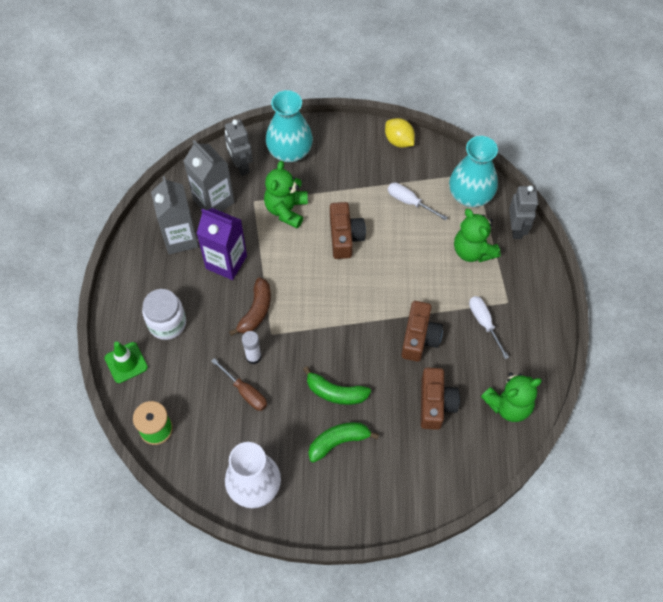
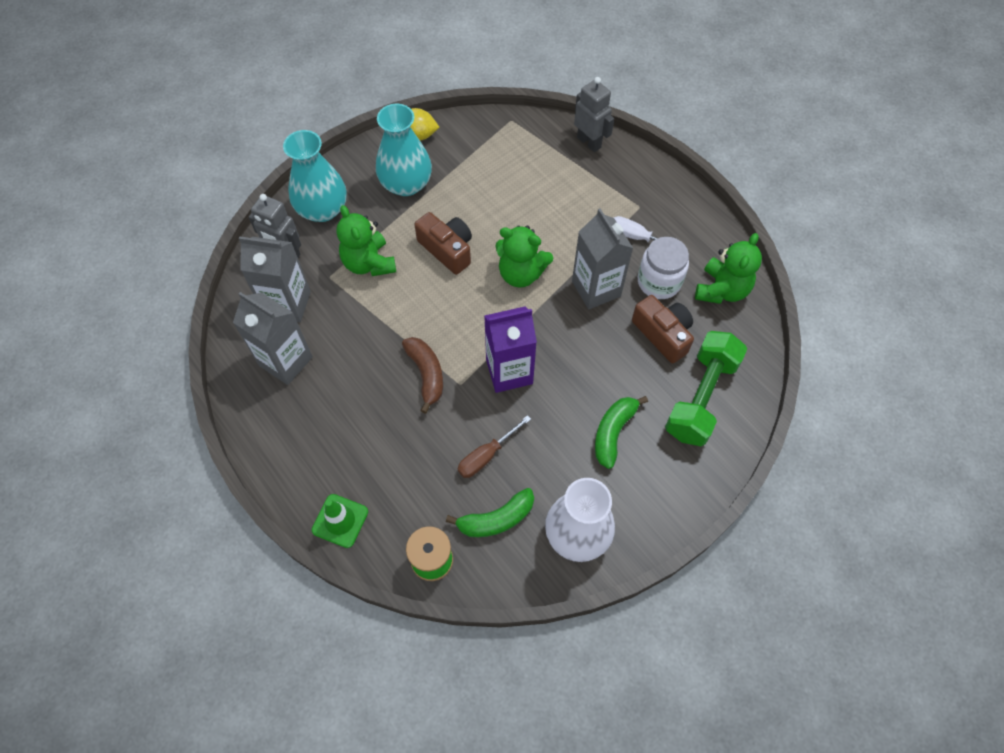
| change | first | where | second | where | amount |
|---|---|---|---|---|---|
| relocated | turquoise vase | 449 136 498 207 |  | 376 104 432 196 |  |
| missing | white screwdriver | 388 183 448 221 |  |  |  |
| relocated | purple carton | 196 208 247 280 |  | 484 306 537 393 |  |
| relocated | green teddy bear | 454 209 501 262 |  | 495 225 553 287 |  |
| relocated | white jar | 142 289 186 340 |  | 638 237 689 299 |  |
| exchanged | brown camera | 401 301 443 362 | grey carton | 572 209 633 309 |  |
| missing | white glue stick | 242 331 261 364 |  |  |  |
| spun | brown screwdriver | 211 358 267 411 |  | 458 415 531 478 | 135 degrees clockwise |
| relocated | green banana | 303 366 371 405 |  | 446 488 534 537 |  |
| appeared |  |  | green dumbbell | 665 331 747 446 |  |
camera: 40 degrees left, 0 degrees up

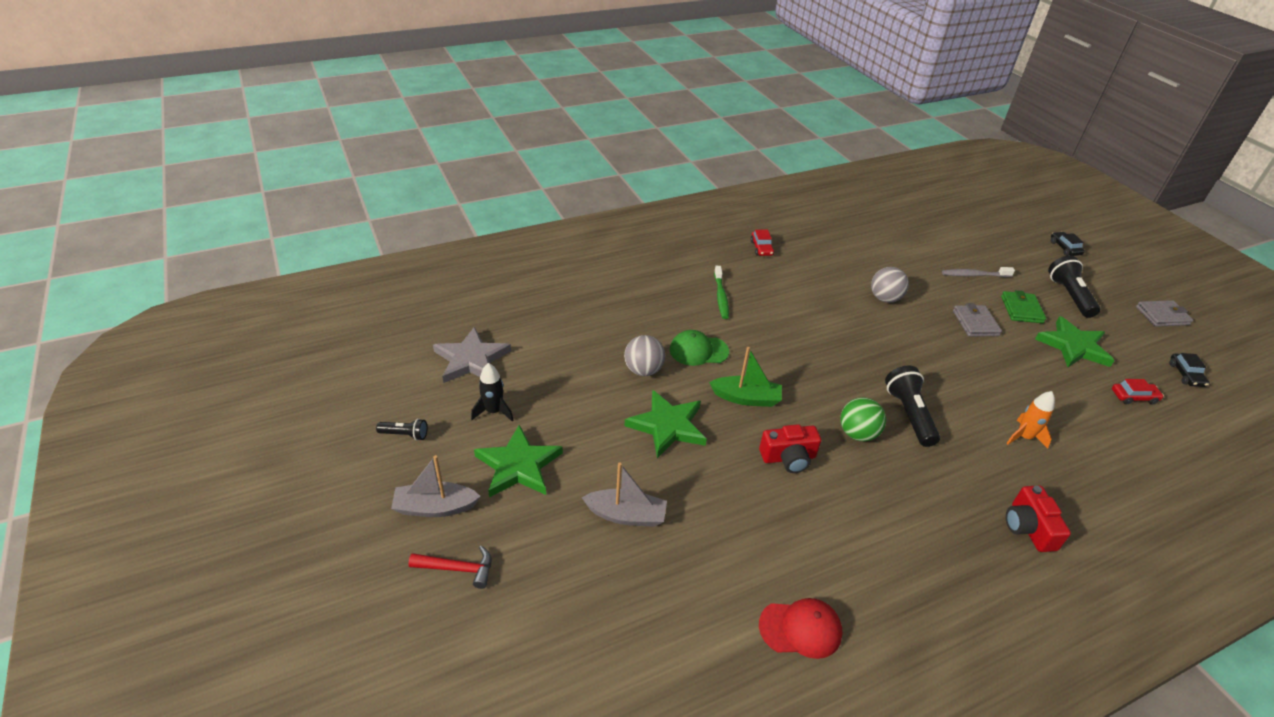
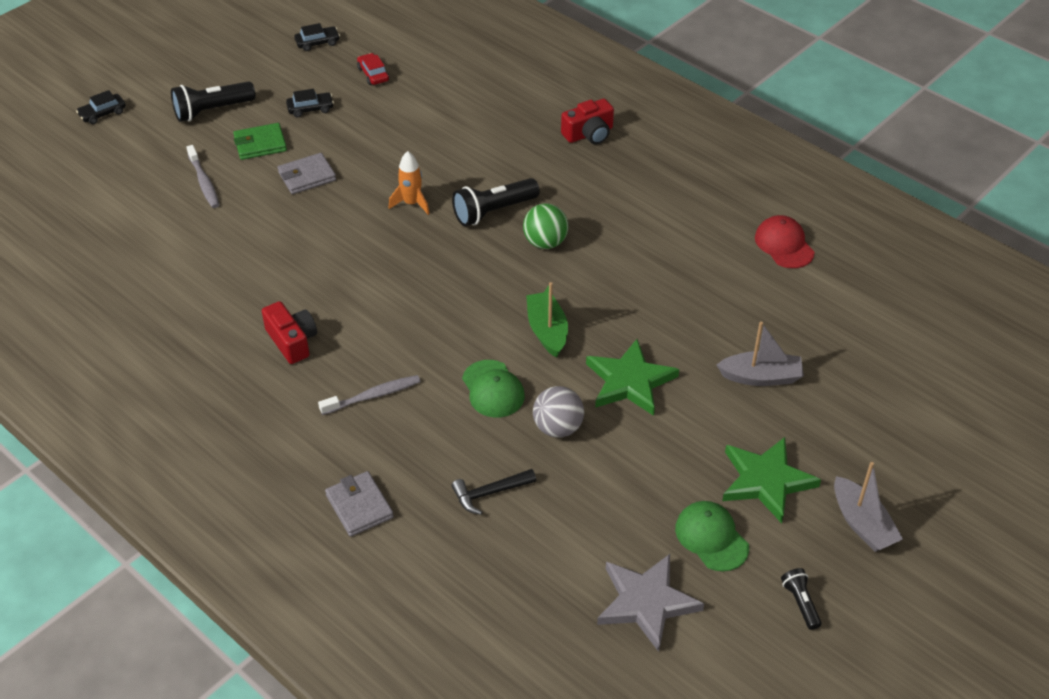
| change | first | where | second | where | amount |
|---|---|---|---|---|---|
| missing | red car | 750 230 774 256 |  |  |  |
| colour | green toothbrush | 714 266 729 319 | grey toothbrush | 318 375 421 415 |  |
| missing | grey ball | 871 267 909 303 |  |  |  |
| relocated | grey wallet | 1136 300 1193 327 |  | 325 471 394 537 |  |
| exchanged | green star | 1035 316 1115 367 | black car | 286 89 334 117 |  |
| exchanged | black rocket | 471 363 514 422 | green cap | 675 501 749 571 |  |
| relocated | orange rocket | 1006 391 1055 449 |  | 389 151 429 215 |  |
| relocated | red camera | 759 424 821 473 |  | 262 301 317 364 |  |
| spun | grey boat | 582 463 667 527 |  | 717 321 804 386 | 105 degrees clockwise |
| missing | red hammer | 408 545 491 589 |  |  |  |
| appeared |  |  | black hammer | 451 469 536 515 |  |
camera: 110 degrees left, 5 degrees up

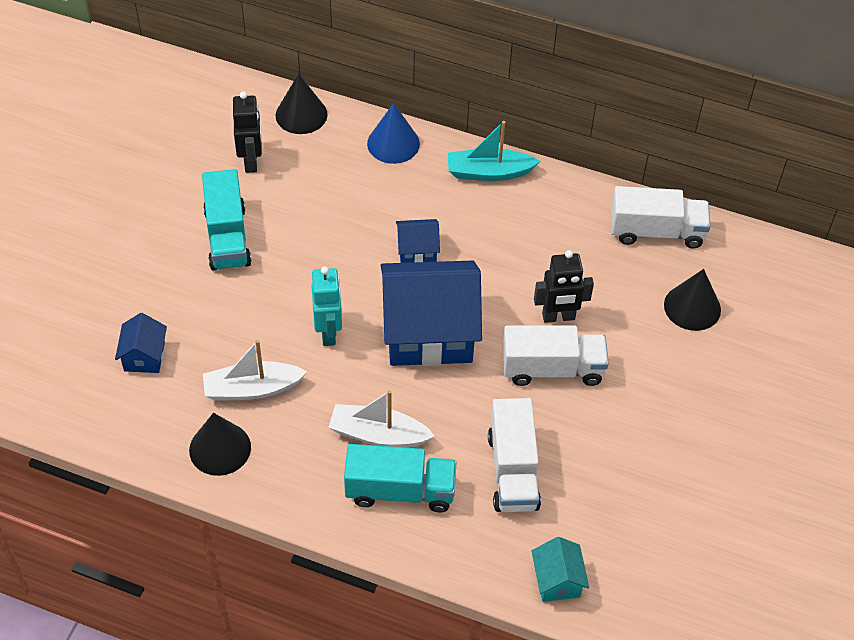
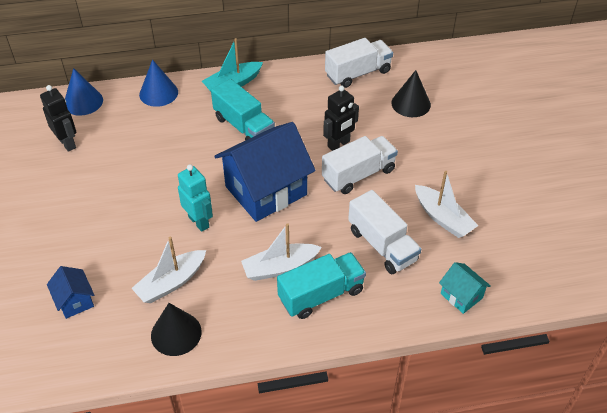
| change | first | where | second | where | amount |
|---|---|---|---|---|---|
| colour | black cone | 276 74 328 134 | blue cone | 65 68 103 115 |  |
| relocated | turquoise truck | 202 169 251 270 |  | 211 79 275 141 |  |
| missing | blue house | 396 219 440 263 |  |  |  |
| appeared |  |  | white boat | 415 171 478 238 |  |
camera: 30 degrees left, 5 degrees down

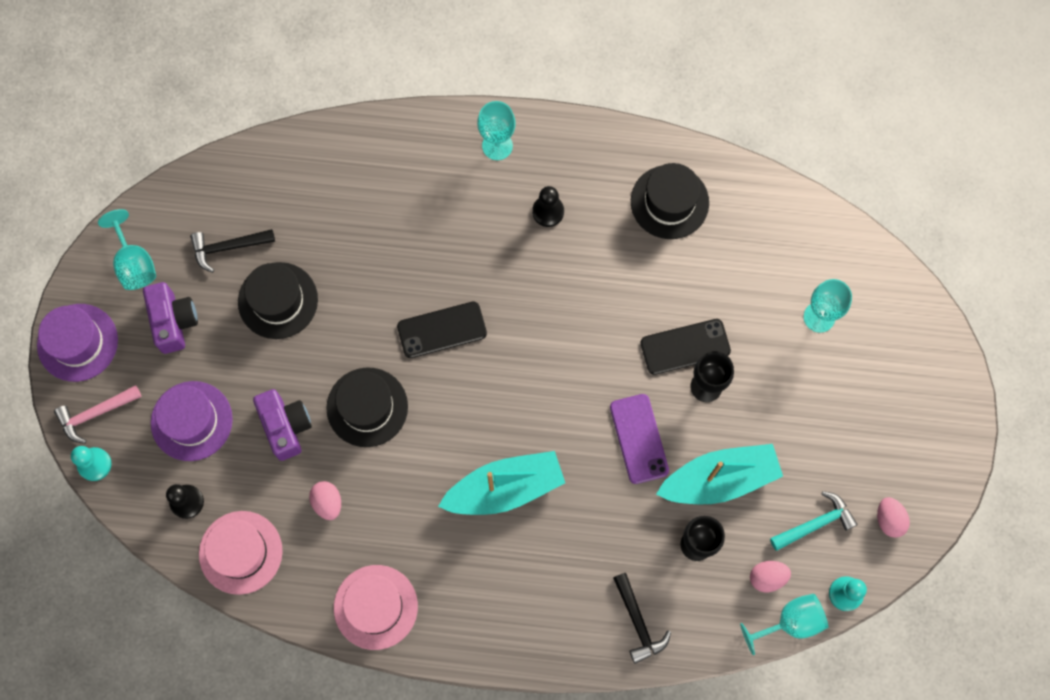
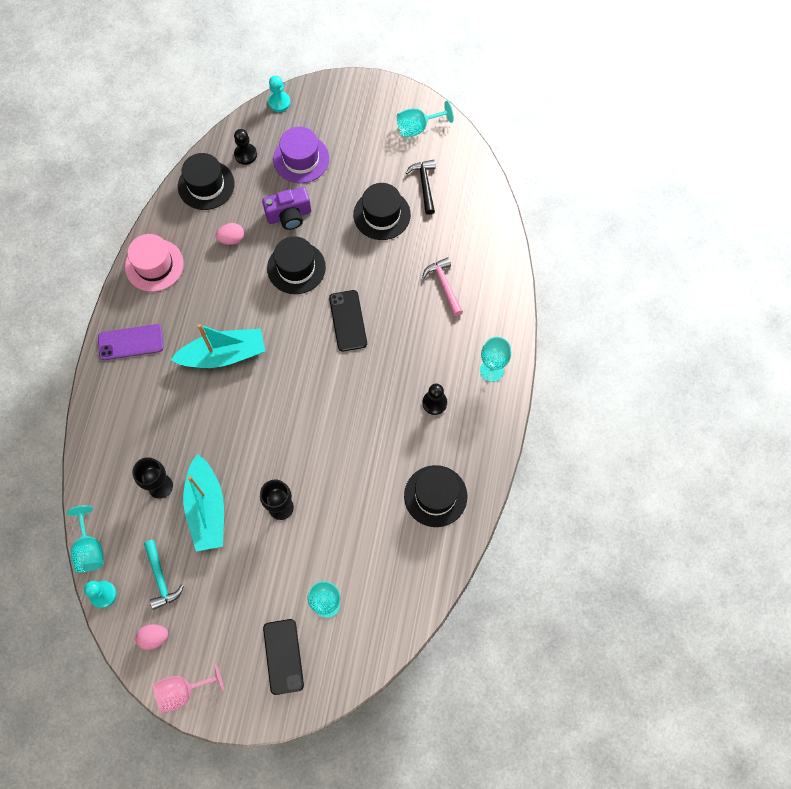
| change | first | where | second | where | amount |
|---|---|---|---|---|---|
| missing | purple camera | 143 282 198 354 |  |  |  |
| missing | purple hat | 37 304 118 382 |  |  |  |
| relocated | black phone | 640 319 731 375 |  | 263 619 304 695 |  |
| relocated | pink hammer | 54 385 142 444 |  | 422 257 463 316 |  |
| relocated | purple phone | 610 394 669 484 |  | 98 324 164 360 |  |
| spun | turquoise boat | 438 451 565 515 |  | 171 324 265 368 | 90 degrees counterclockwise |
| colour | pink hat | 199 511 283 595 | black hat | 178 153 235 210 |  |
| missing | pink egg | 750 561 791 592 |  |  |  |
| missing | black hammer | 613 573 671 664 |  |  |  |
| appeared |  |  | pink goblet | 153 664 224 713 |  |
camera: 95 degrees right, 5 degrees down

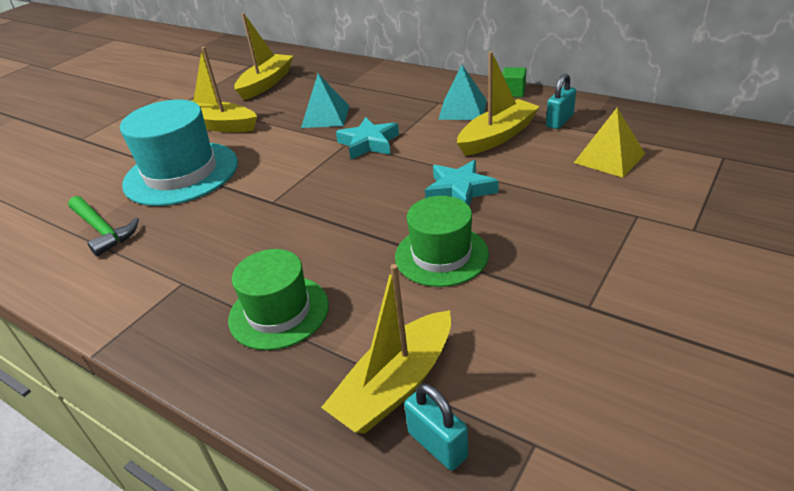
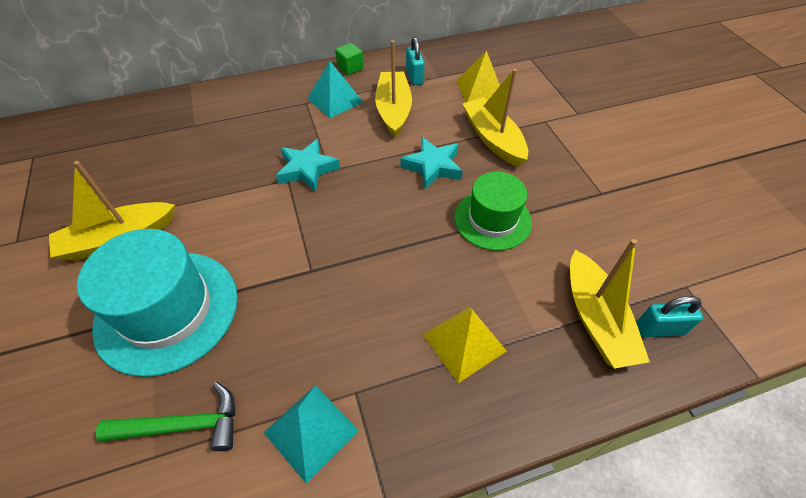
| change | first | where | second | where | amount |
|---|---|---|---|---|---|
| relocated | yellow boat | 234 13 293 100 |  | 463 69 528 167 |  |
| relocated | turquoise pyramid | 301 74 350 128 |  | 264 385 359 484 |  |
| exchanged | green hat | 228 249 329 350 | yellow pyramid | 423 306 506 383 |  |
camera: 55 degrees left, 15 degrees up

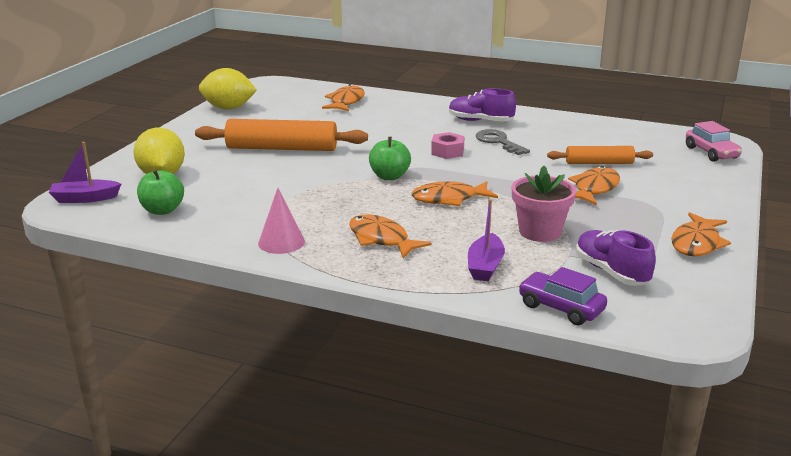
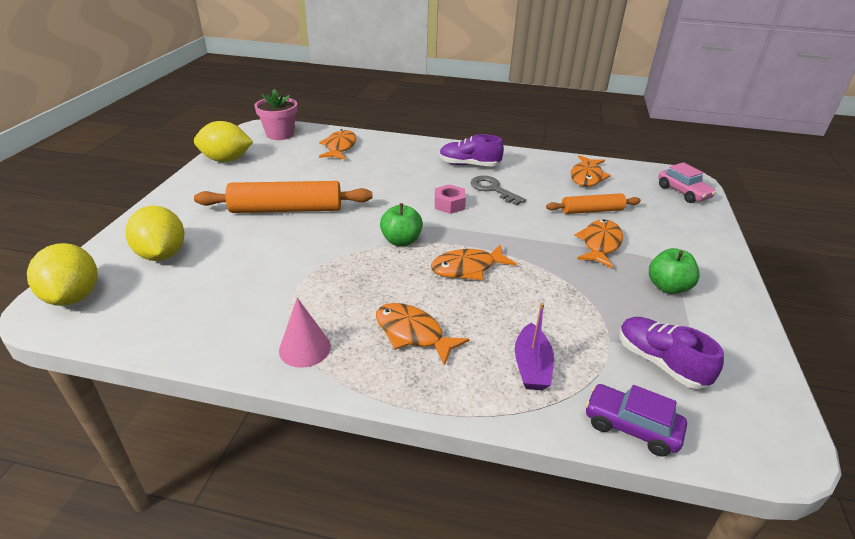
| change | first | where | second | where | amount |
|---|---|---|---|---|---|
| exchanged | purple boat | 49 142 121 203 | yellow lemon | 27 243 98 306 |  |
| relocated | pink flower pot | 512 166 576 242 |  | 254 89 297 140 |  |
| relocated | green apple | 137 169 184 215 |  | 649 248 700 294 |  |
| relocated | orange fish | 671 212 731 256 |  | 571 155 611 187 |  |
camera: 10 degrees left, 10 degrees up

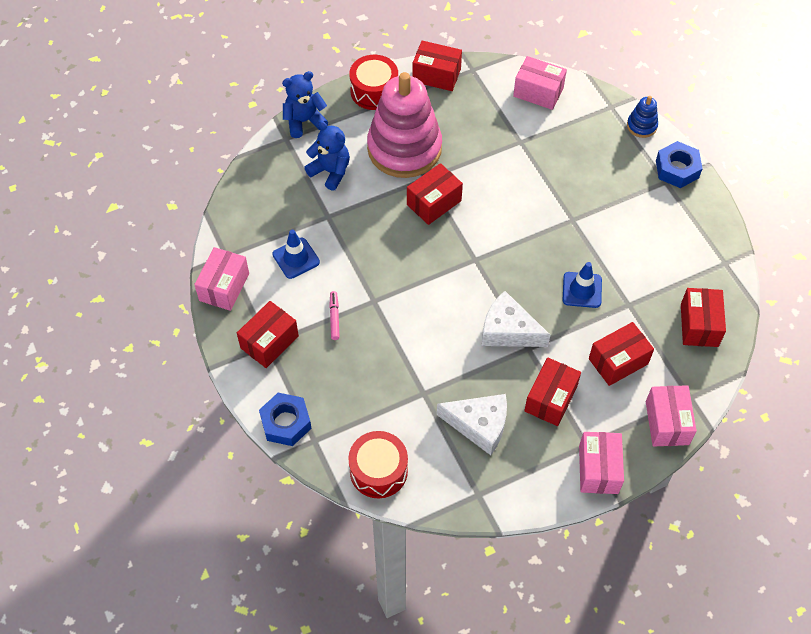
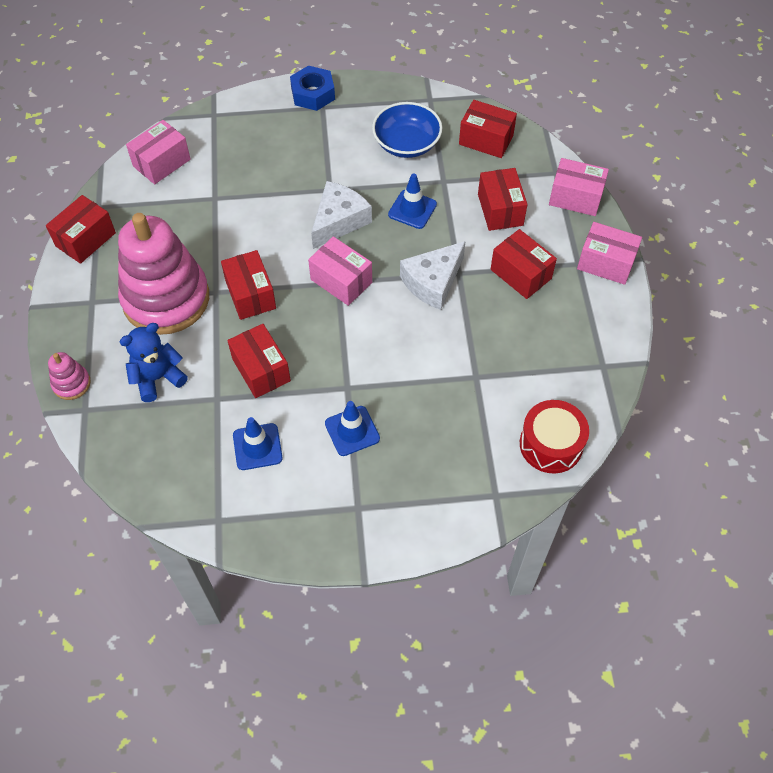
| change | first | where | second | where | amount |
|---|---|---|---|---|---|
| missing | red drum | 349 55 398 110 |  |  |  |
| exchanged | blue teddy bear | 282 71 328 138 | pink stacking toy | 48 352 91 400 |  |
| missing | blue stacking toy | 627 96 658 138 |  |  |  |
| relocated | pink box | 194 247 249 311 |  | 308 236 372 306 |  |
| exchanged | pink marker | 329 291 340 340 | blue traffic cone | 325 401 380 456 |  |
| relocated | red box | 237 301 299 368 |  | 227 324 291 398 |  |
| missing | blue nut | 259 393 312 446 |  |  |  |
| relocated | white cheese | 437 394 507 455 |  | 311 181 372 249 |  |
| appeared |  |  | blue bowl | 372 102 442 158 |  |
camera: 70 degrees left, 0 degrees up

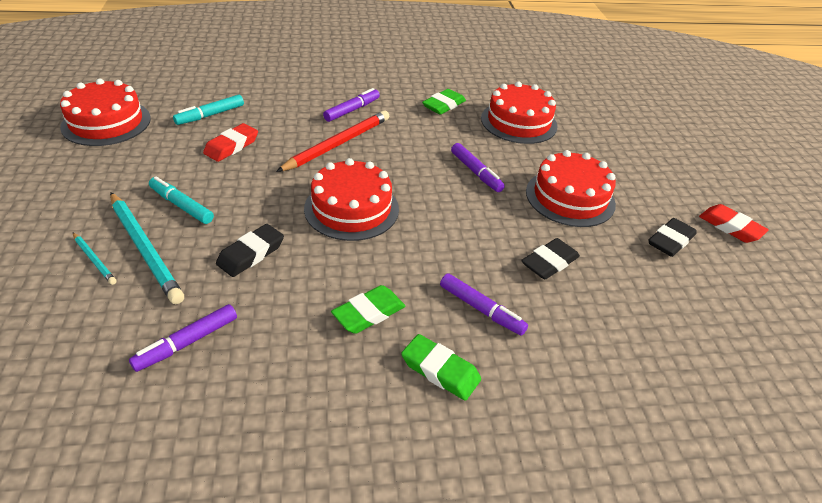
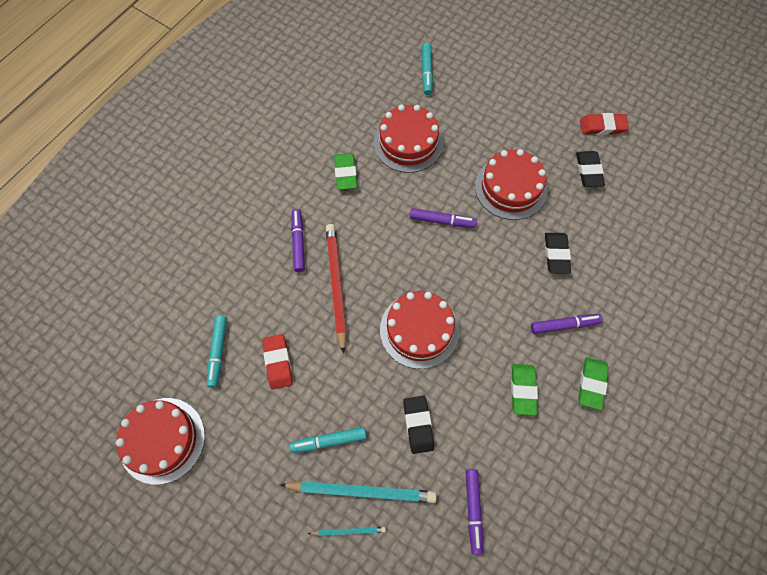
| change | first | where | second | where | amount |
|---|---|---|---|---|---|
| spun | green eraser | 401 334 481 401 |  | 578 357 609 410 | 60 degrees counterclockwise |
| appeared |  |  | turquoise marker | 422 43 433 95 |  |
camera: 45 degrees left, 25 degrees up

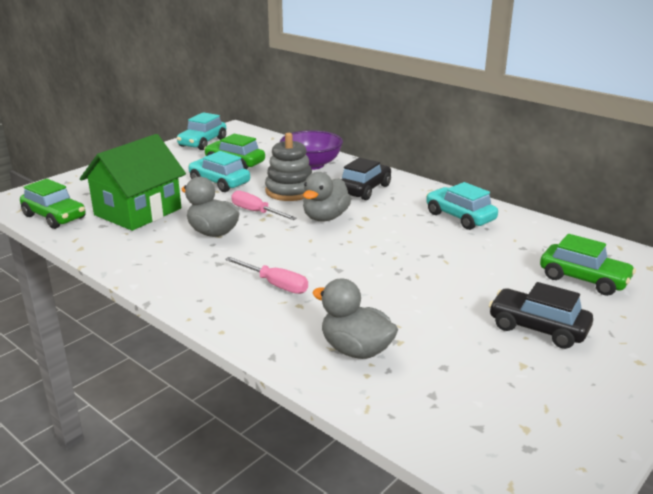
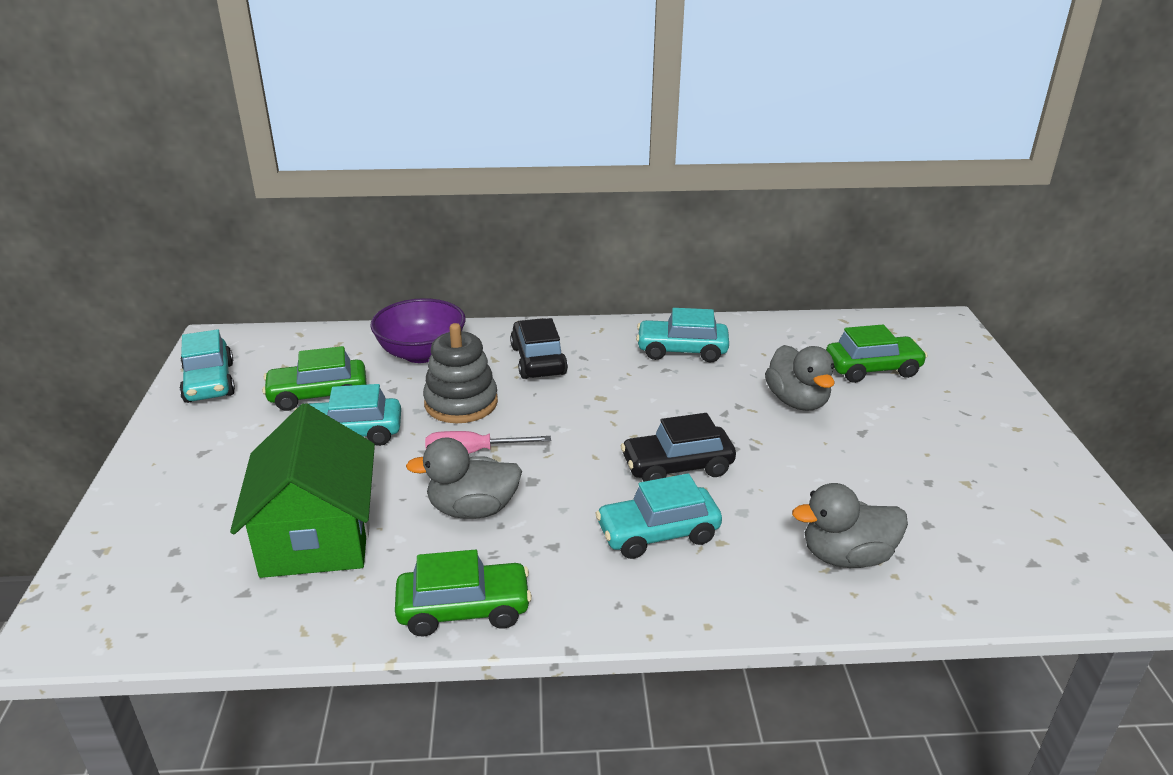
| change | first | where | second | where | amount |
|---|---|---|---|---|---|
| relocated | grey duck | 303 172 351 222 |  | 765 345 835 411 |  |
| relocated | green car | 20 179 85 229 |  | 395 550 532 636 |  |
| exchanged | pink screwdriver | 225 257 308 294 | turquoise car | 595 474 722 559 |  |
| relocated | black car | 489 282 593 349 |  | 621 413 736 482 |  |
camera: 45 degrees left, 5 degrees up

